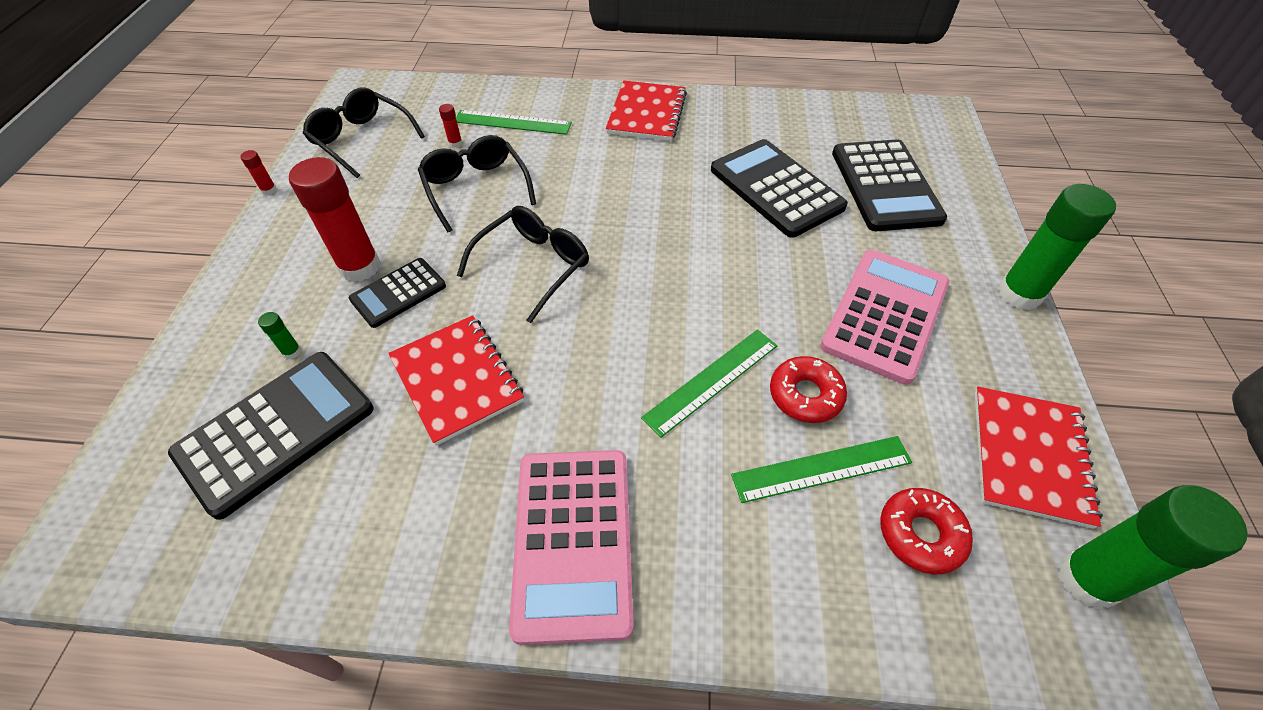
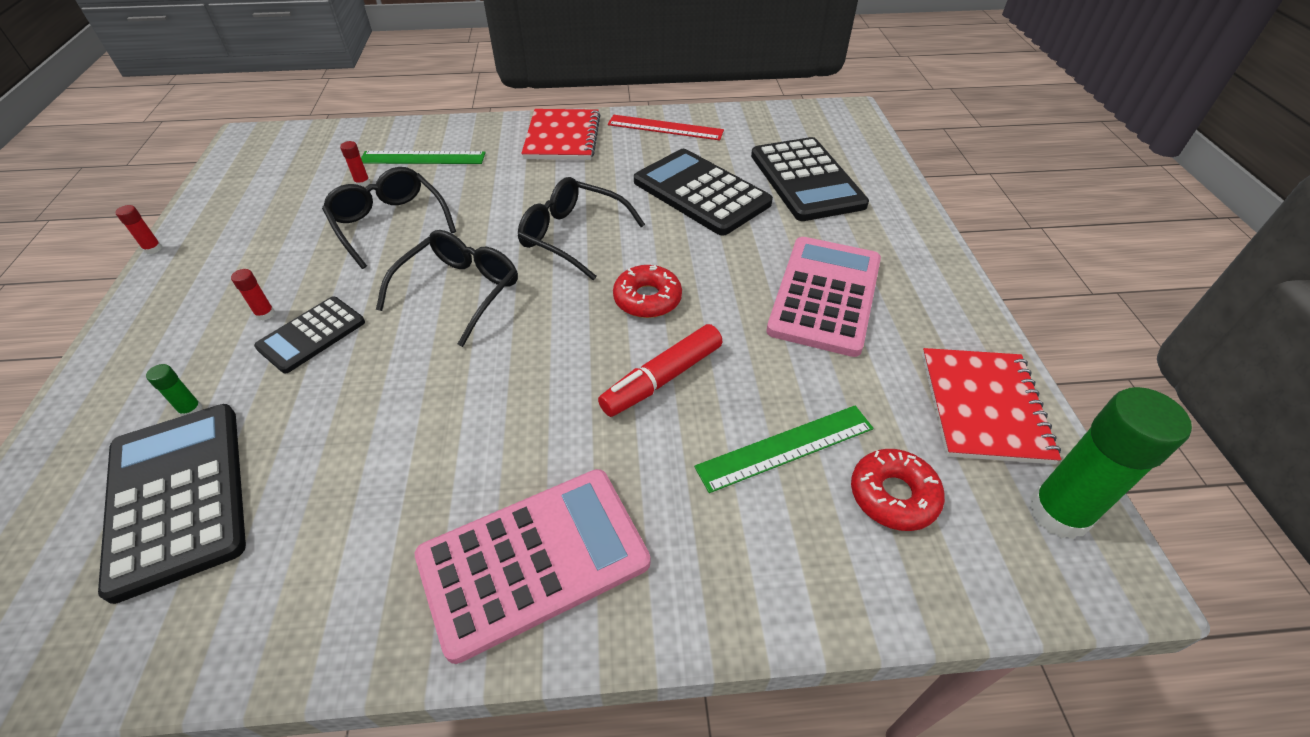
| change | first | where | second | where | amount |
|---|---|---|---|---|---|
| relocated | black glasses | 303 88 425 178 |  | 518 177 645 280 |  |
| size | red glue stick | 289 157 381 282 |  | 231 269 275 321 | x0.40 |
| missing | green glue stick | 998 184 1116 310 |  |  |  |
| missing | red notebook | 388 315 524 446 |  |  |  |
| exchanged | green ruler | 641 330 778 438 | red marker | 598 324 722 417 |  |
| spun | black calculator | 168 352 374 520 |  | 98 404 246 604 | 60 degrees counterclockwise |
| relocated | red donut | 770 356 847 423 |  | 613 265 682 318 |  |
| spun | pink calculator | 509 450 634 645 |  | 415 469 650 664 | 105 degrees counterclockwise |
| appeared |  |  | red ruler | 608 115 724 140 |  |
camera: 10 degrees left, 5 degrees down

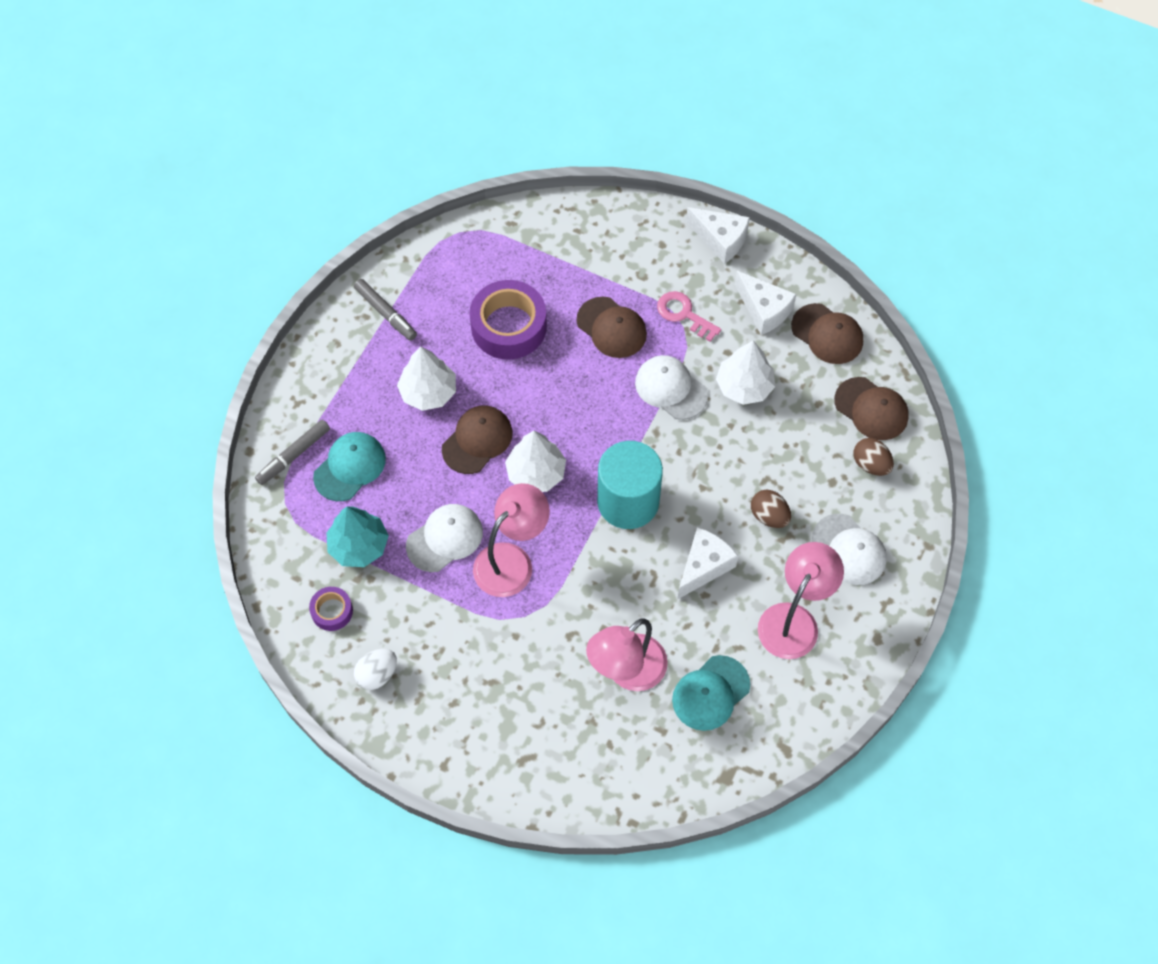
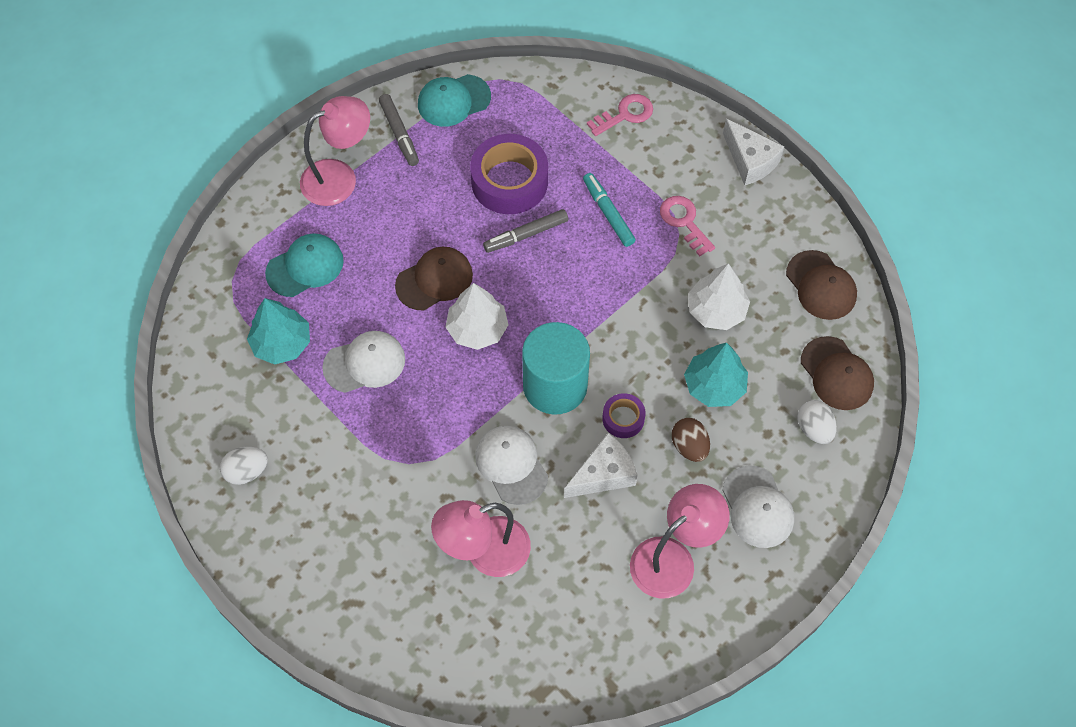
| change | first | where | second | where | amount |
|---|---|---|---|---|---|
| missing | white cheese | 735 271 797 335 |  |  |  |
| exchanged | brown cap | 577 297 647 358 | turquoise marker | 583 173 635 247 |  |
| missing | white tree | 397 347 456 411 |  |  |  |
| relocated | white cap | 635 355 708 420 |  | 475 426 548 505 |  |
| relocated | grey marker | 255 420 330 485 |  | 483 209 568 253 |  |
| colour | brown egg | 853 438 894 476 | white egg | 798 400 837 444 |  |
| relocated | pink lamp | 473 483 550 597 |  | 300 96 370 206 |  |
| relocated | purple tape | 309 587 353 631 |  | 602 393 646 438 |  |
| relocated | turquoise cap | 672 655 750 731 |  | 418 74 491 127 |  |
| appeared |  |  | pink key | 587 94 653 136 |  |
| appeared |  |  | turquoise tree | 684 343 748 407 |  |
camera: 20 degrees right, 0 degrees up

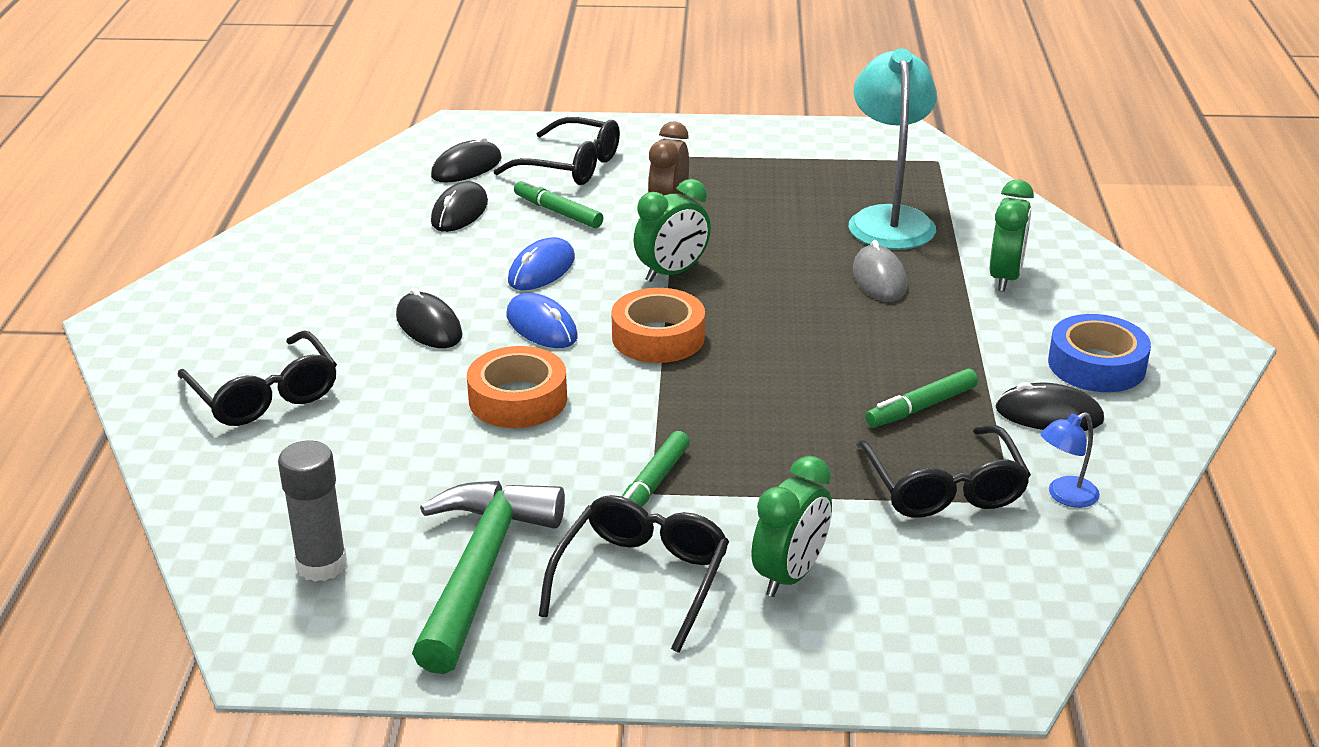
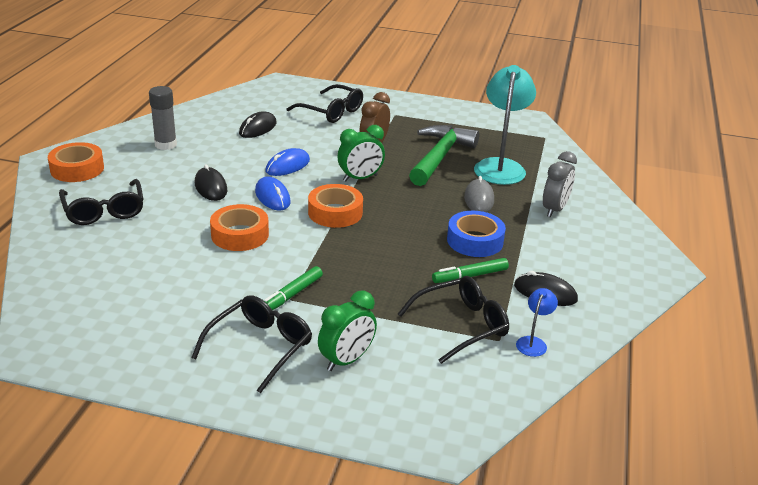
| change | first | where | second | where | amount |
|---|---|---|---|---|---|
| missing | black mouse | 431 136 502 183 |  |  |  |
| missing | green marker | 514 179 603 228 |  |  |  |
| colour | green clock | 990 180 1034 292 | grey clock | 543 151 577 217 |  |
| relocated | blue tape | 1048 314 1151 392 |  | 447 211 506 257 |  |
| spun | blue lamp | 1040 412 1100 508 |  | 516 288 558 357 | 135 degrees clockwise |
| spun | black glasses | 856 425 1031 518 |  | 398 276 509 364 | 120 degrees counterclockwise |
| relocated | grey glue stick | 278 440 347 582 |  | 149 86 177 150 |  |
| relocated | green hammer | 412 481 565 674 |  | 409 125 479 186 |  |
| appeared |  |  | orange tape | 48 142 104 182 |  |
camera: 10 degrees right, 0 degrees up

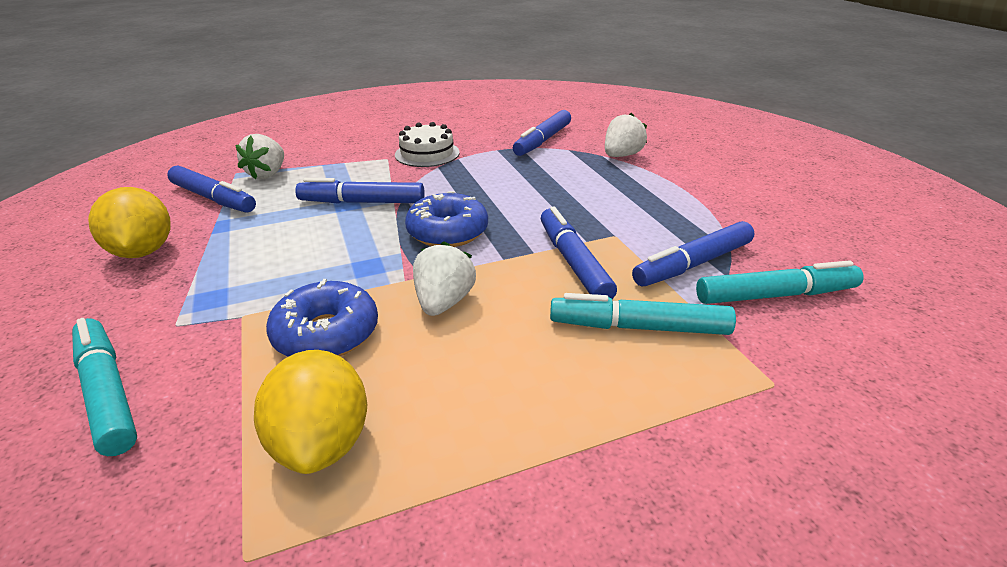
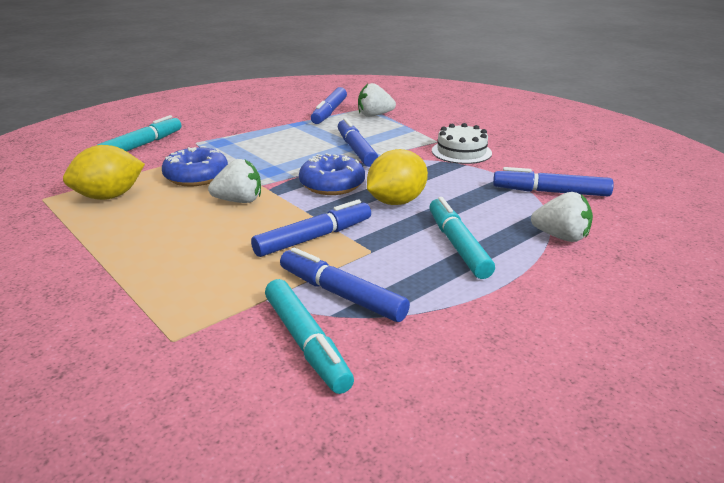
| change | first | where | second | where | amount |
|---|---|---|---|---|---|
| relocated | yellow lemon | 88 187 171 258 |  | 367 149 428 205 |  |
| relocated | turquoise marker | 550 293 736 335 |  | 429 197 495 279 |  |
camera: 70 degrees right, 5 degrees down

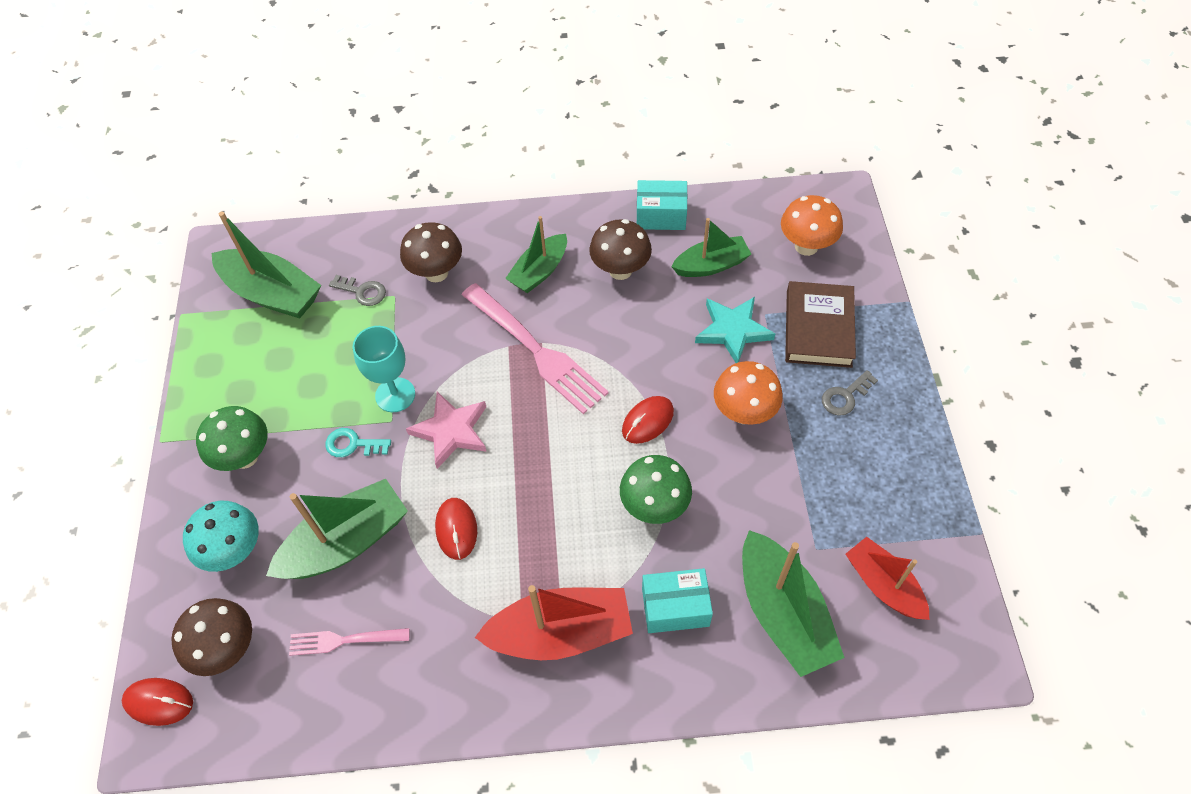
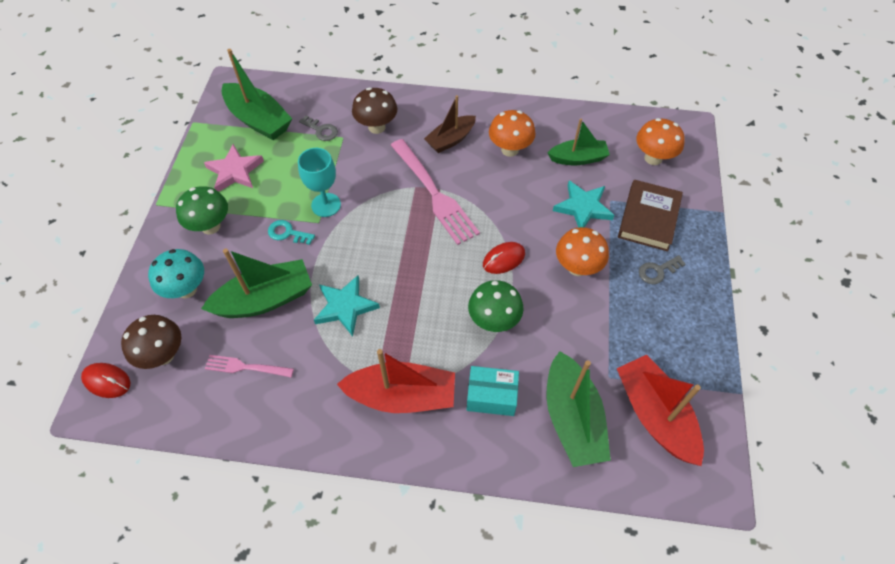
| change | first | where | second | where | amount |
|---|---|---|---|---|---|
| missing | turquoise box | 637 180 687 230 |  |  |  |
| colour | green boat | 505 216 567 293 | brown boat | 424 95 476 153 |  |
| colour | brown mushroom | 589 219 652 280 | orange mushroom | 489 110 536 157 |  |
| relocated | pink star | 406 391 487 469 |  | 204 144 264 192 |  |
| exchanged | red mouse | 435 498 477 560 | turquoise star | 314 275 380 337 |  |
| size | red boat | 846 537 929 620 |  | 617 355 704 466 | x1.53 |
camera: 10 degrees right, 0 degrees up

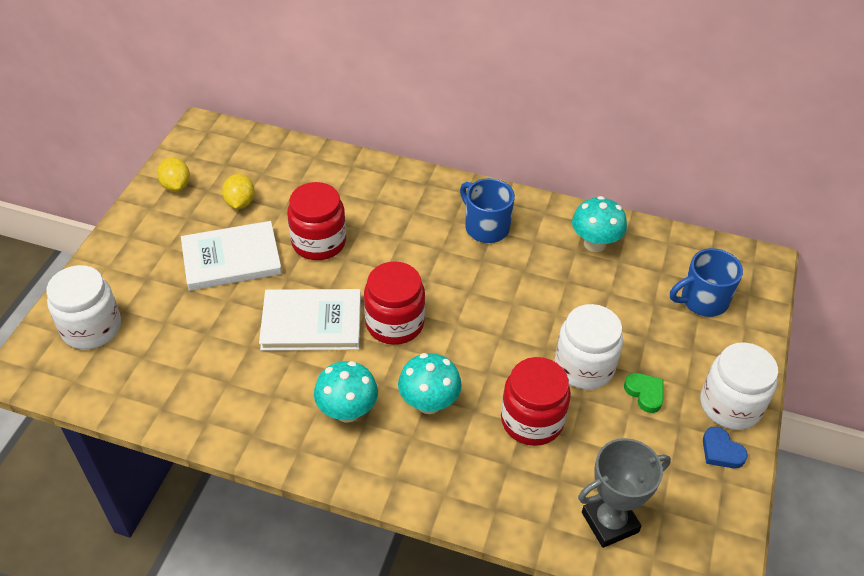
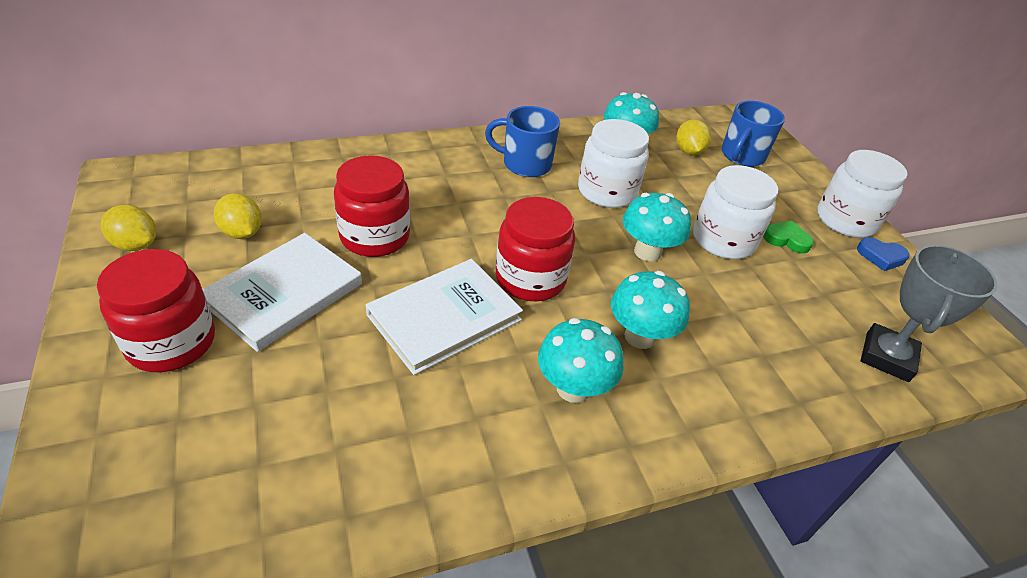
| change | first | where | second | where | amount |
|---|---|---|---|---|---|
| relocated | white jar | 46 265 121 349 |  | 578 119 649 208 |  |
| relocated | red jar | 501 357 571 446 |  | 97 249 215 372 |  |
| appeared |  |  | yellow lemon | 676 119 711 155 |  |
| appeared |  |  | turquoise mushroom | 623 193 691 261 |  |
camera: 40 degrees left, 5 degrees down

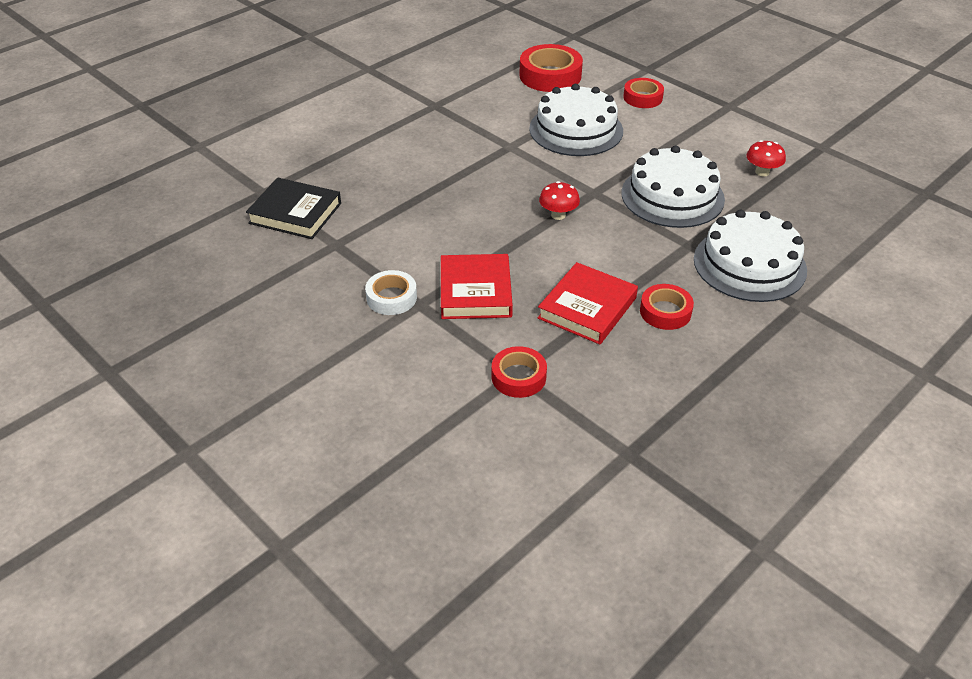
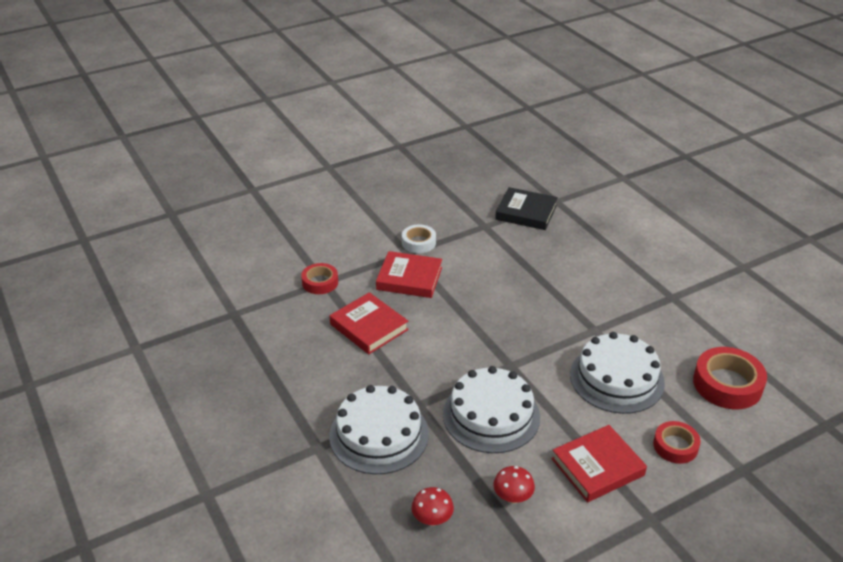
| change | first | where | second | where | amount |
|---|---|---|---|---|---|
| spun | black book | 246 177 341 239 |  | 495 187 558 230 | 75 degrees clockwise |
| relocated | red mushroom | 539 181 580 220 |  | 412 487 454 526 |  |
| missing | red tape | 640 284 694 330 |  |  |  |
| appeared |  |  | red book | 551 425 647 502 |  |
camera: 105 degrees right, 5 degrees down

